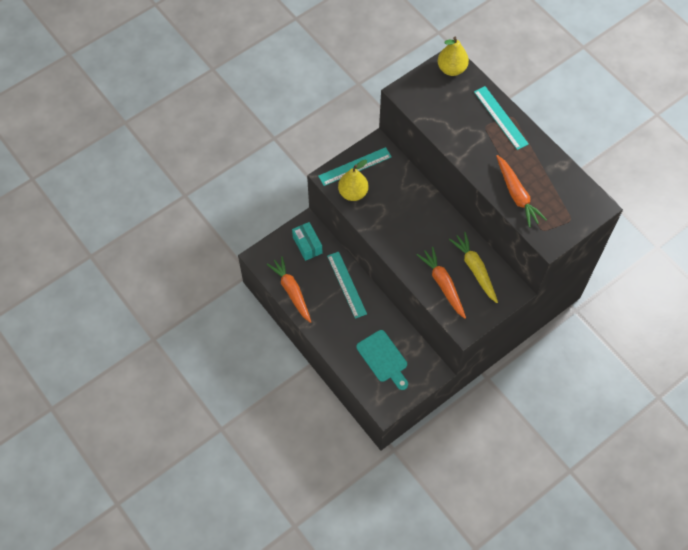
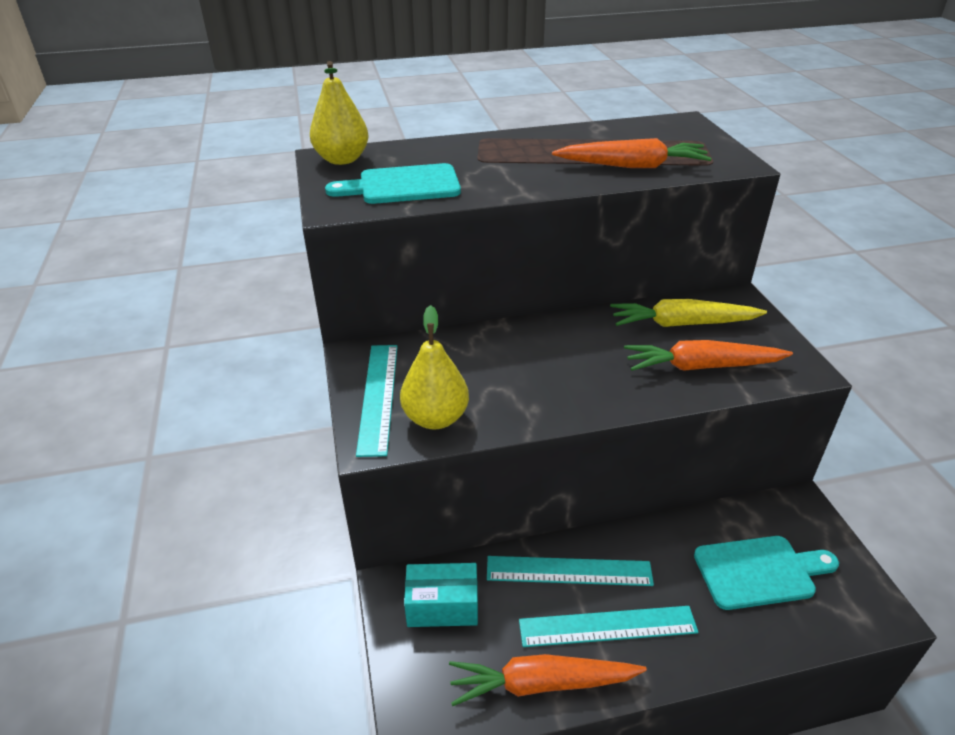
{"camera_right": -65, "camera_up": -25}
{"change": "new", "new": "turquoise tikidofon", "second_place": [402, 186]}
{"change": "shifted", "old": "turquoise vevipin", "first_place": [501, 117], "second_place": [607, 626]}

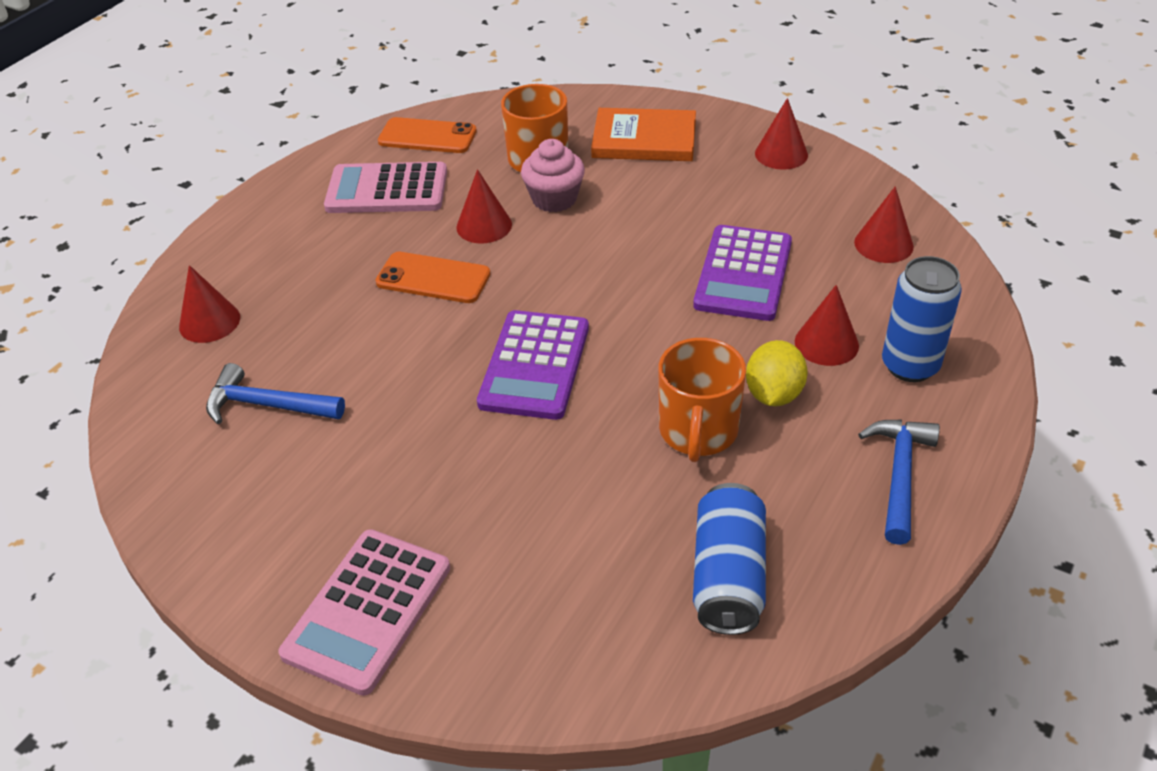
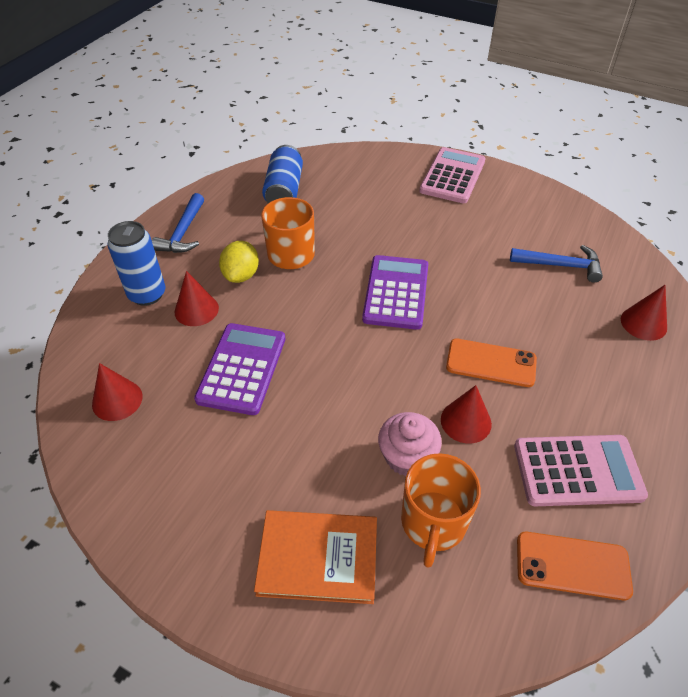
{"camera_right": 175, "camera_up": 5}
{"change": "gone", "old": "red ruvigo", "first_place": [781, 154]}

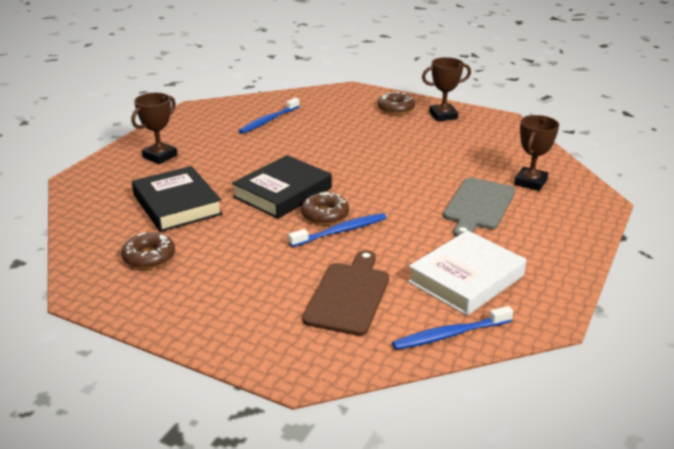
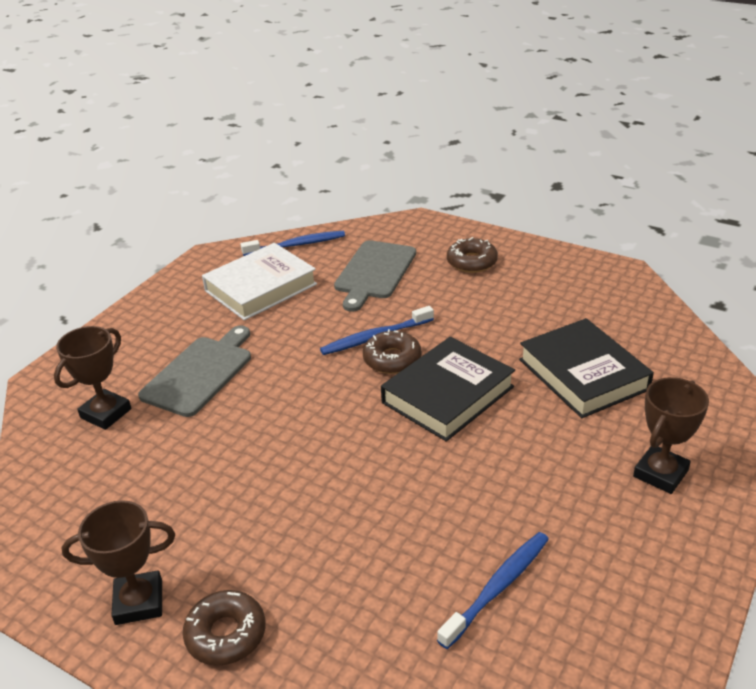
{"camera_right": -175, "camera_up": 5}
{"change": "repainted", "old": "brown tikidofon", "new": "grey tikidofon", "first_place": [349, 295], "second_place": [374, 272]}
{"change": "shifted", "old": "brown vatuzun", "first_place": [149, 257], "second_place": [471, 262]}

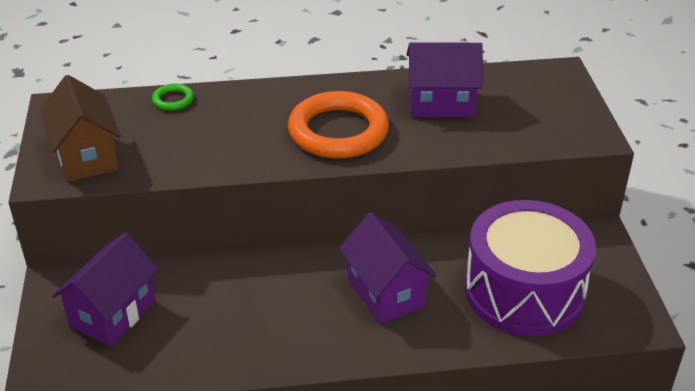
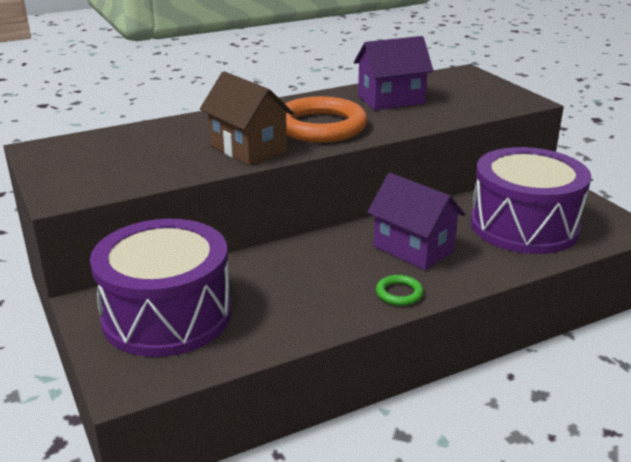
{"camera_right": -20, "camera_up": -10}
{"change": "swapped", "old": "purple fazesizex", "new": "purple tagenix", "first_place": [113, 314], "second_place": [167, 315]}
{"change": "shifted", "old": "brown fazesizex", "first_place": [86, 157], "second_place": [248, 149]}
{"change": "shifted", "old": "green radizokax", "first_place": [173, 100], "second_place": [399, 293]}

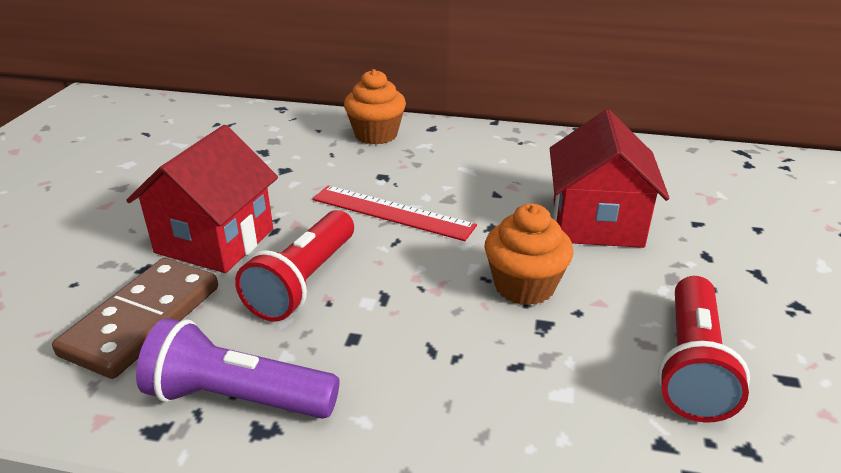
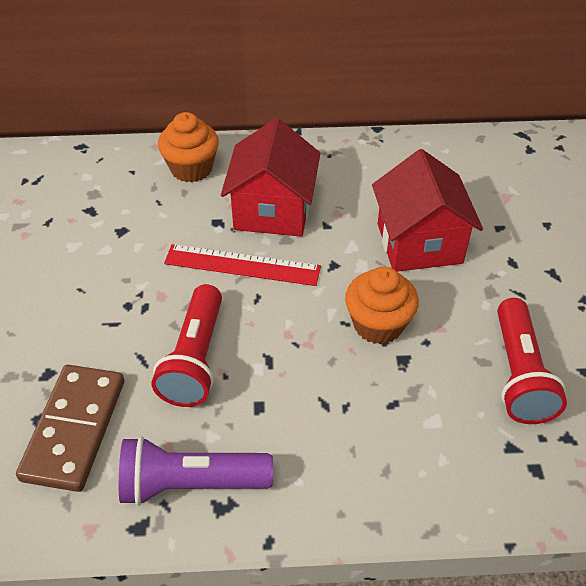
{"camera_right": -15, "camera_up": 15}
{"change": "shifted", "old": "red fazesizex", "first_place": [215, 241], "second_place": [272, 210]}

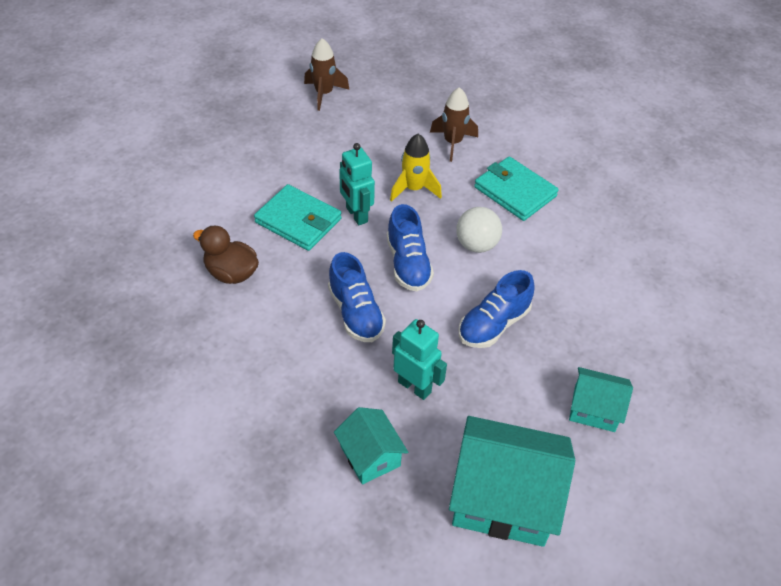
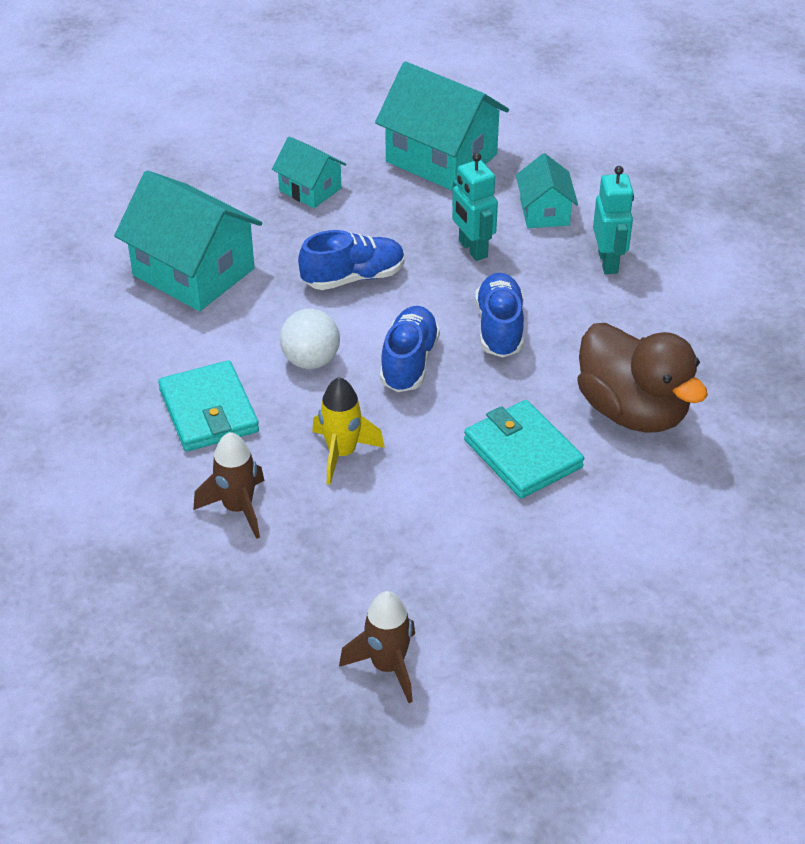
{"camera_right": -155, "camera_up": -5}
{"change": "new", "new": "turquoise fazesizex", "second_place": [194, 272]}
{"change": "scaled", "old": "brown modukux", "first_place": [231, 273], "second_place": [632, 411], "factor": 1.63}
{"change": "shifted", "old": "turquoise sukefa", "first_place": [356, 215], "second_place": [608, 262]}

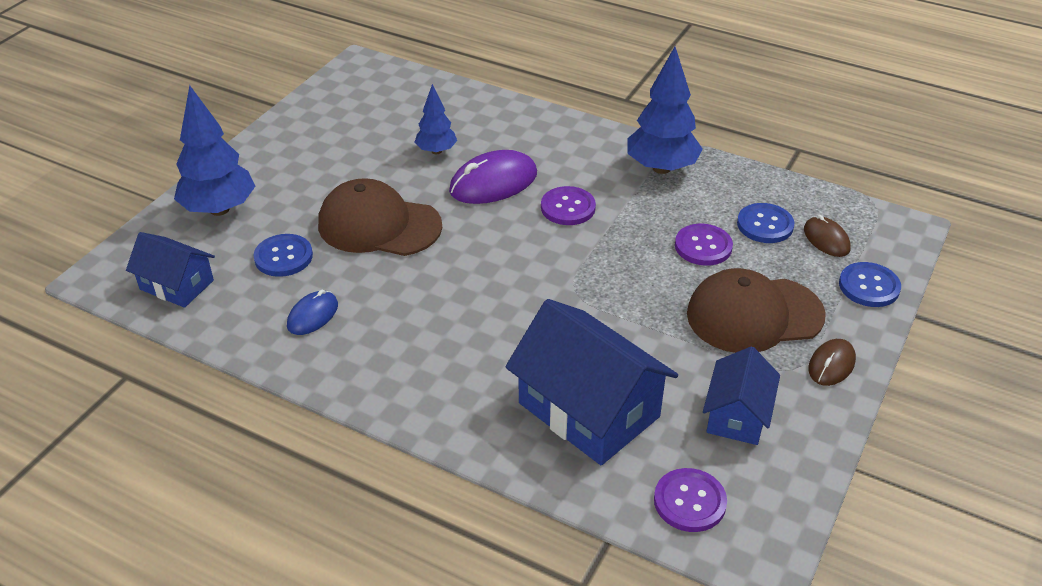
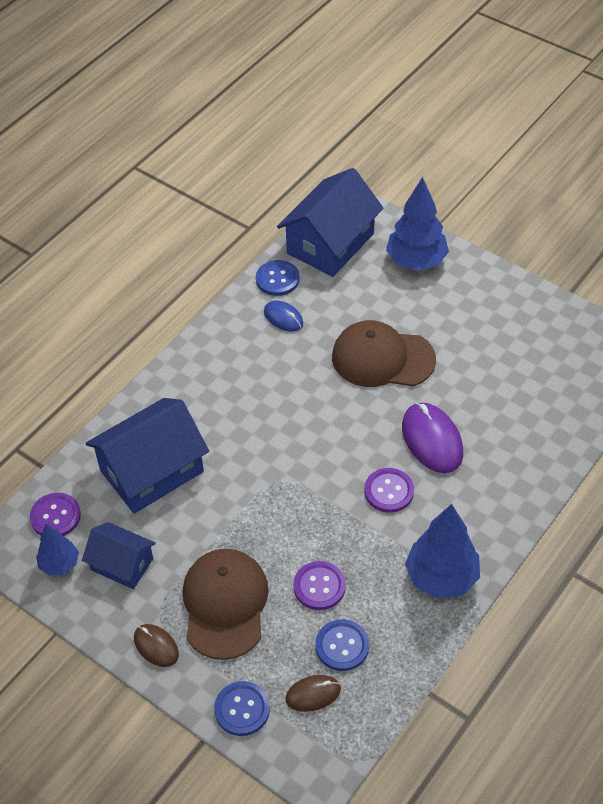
{"camera_right": 100, "camera_up": 10}
{"change": "shifted", "old": "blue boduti", "first_place": [436, 151], "second_place": [59, 564]}
{"change": "shifted", "old": "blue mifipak", "first_place": [283, 257], "second_place": [277, 279]}
{"change": "scaled", "old": "blue fazesizex", "first_place": [177, 285], "second_place": [330, 243], "factor": 1.74}
{"change": "rotated", "old": "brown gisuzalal", "first_place": [379, 225], "second_place": [382, 358], "degrees": -105}

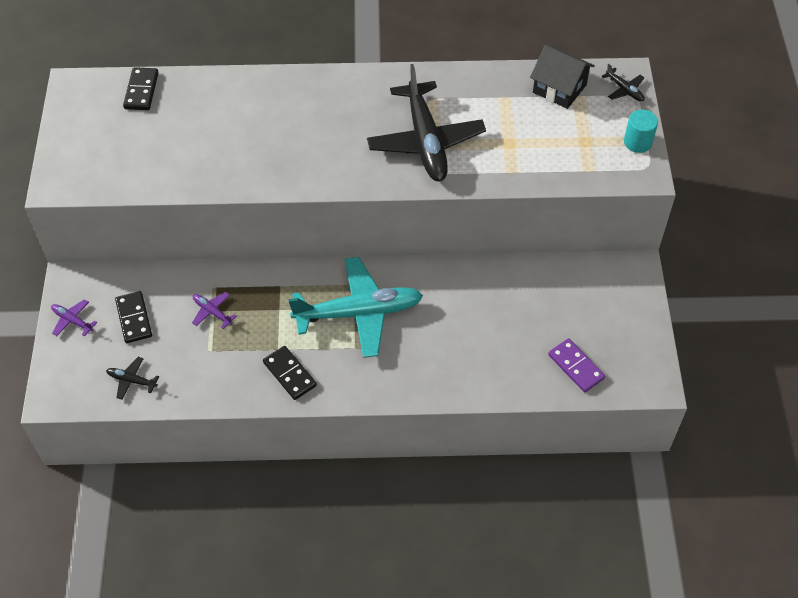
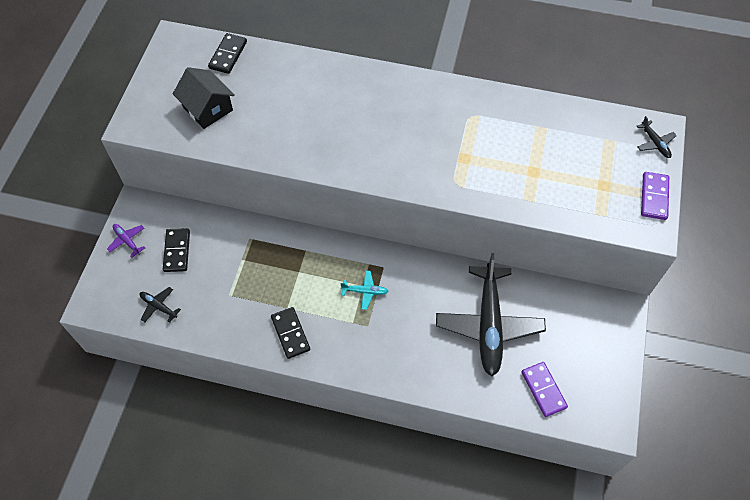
{"camera_right": 15, "camera_up": 5}
{"change": "shifted", "old": "black fazesizex", "first_place": [559, 88], "second_place": [207, 108]}
{"change": "scaled", "old": "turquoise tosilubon", "first_place": [358, 313], "second_place": [365, 291], "factor": 0.4}
{"change": "shifted", "old": "black tosilubon", "first_place": [425, 140], "second_place": [488, 324]}
{"change": "swapped", "old": "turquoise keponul", "new": "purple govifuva", "first_place": [637, 142], "second_place": [654, 197]}
{"change": "gone", "old": "purple tosilubon", "first_place": [212, 312]}

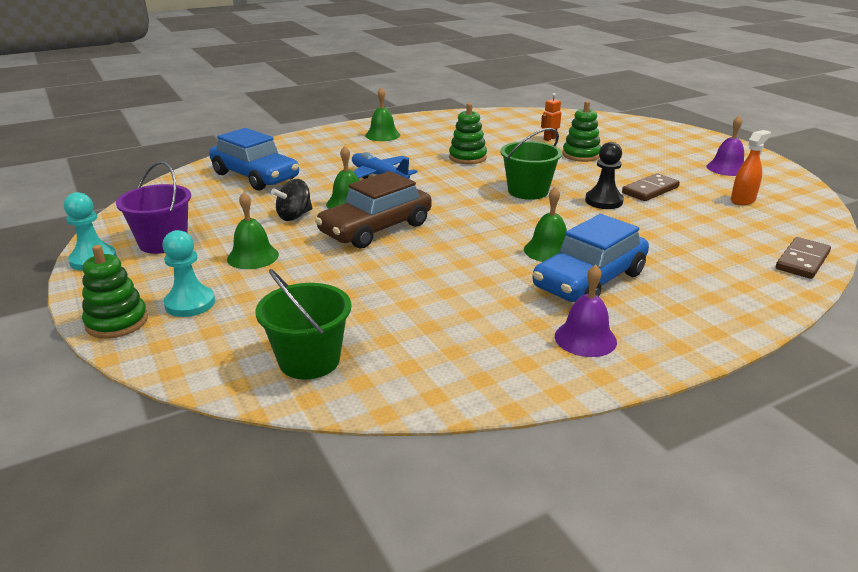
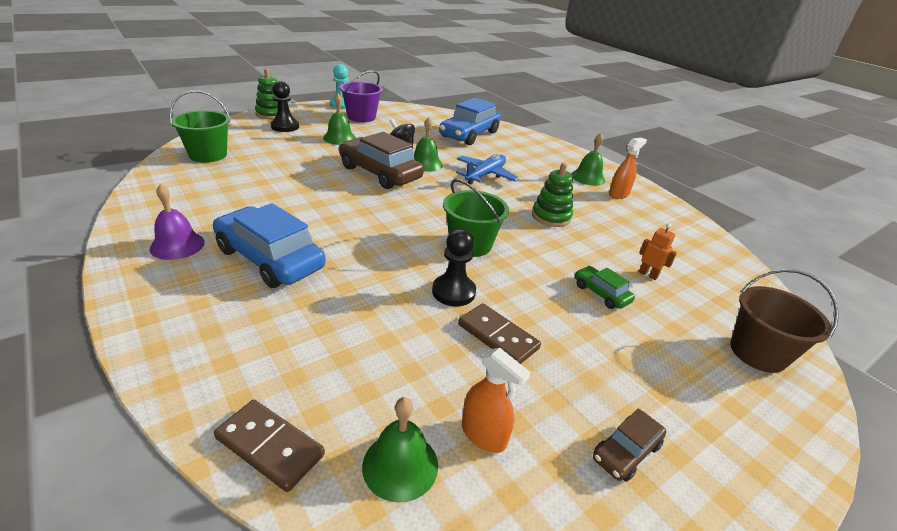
{"camera_right": 80, "camera_up": 5}
{"change": "repainted", "old": "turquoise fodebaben", "new": "black fodebaben", "first_place": [190, 303], "second_place": [285, 127]}
{"change": "shifted", "old": "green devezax", "first_place": [548, 250], "second_place": [400, 465]}
{"change": "swapped", "old": "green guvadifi", "new": "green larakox", "first_place": [581, 155], "second_place": [601, 293]}
{"change": "swapped", "old": "purple devezax", "new": "brown larakox", "first_place": [727, 168], "second_place": [626, 451]}
{"change": "new", "new": "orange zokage", "second_place": [618, 194]}
{"change": "new", "new": "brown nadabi", "second_place": [757, 353]}

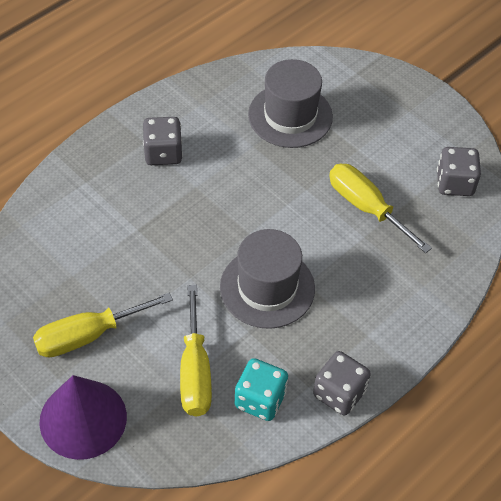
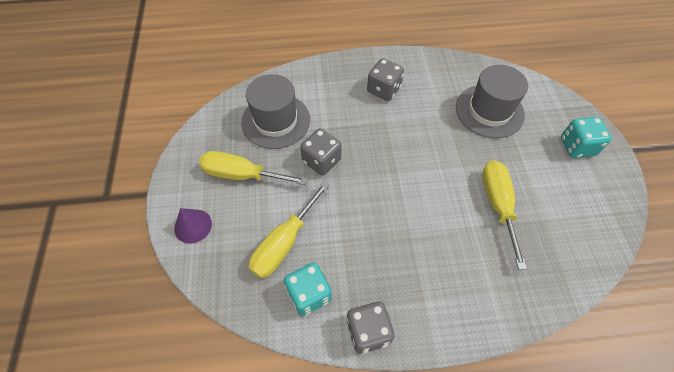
{"camera_right": 40, "camera_up": 5}
{"change": "scaled", "old": "purple ruvigo", "first_place": [83, 419], "second_place": [193, 226], "factor": 0.56}
{"change": "shifted", "old": "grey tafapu", "first_place": [267, 287], "second_place": [276, 121]}
{"change": "shifted", "old": "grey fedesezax", "first_place": [454, 183], "second_place": [321, 161]}
{"change": "new", "new": "turquoise fedesezax", "second_place": [577, 146]}

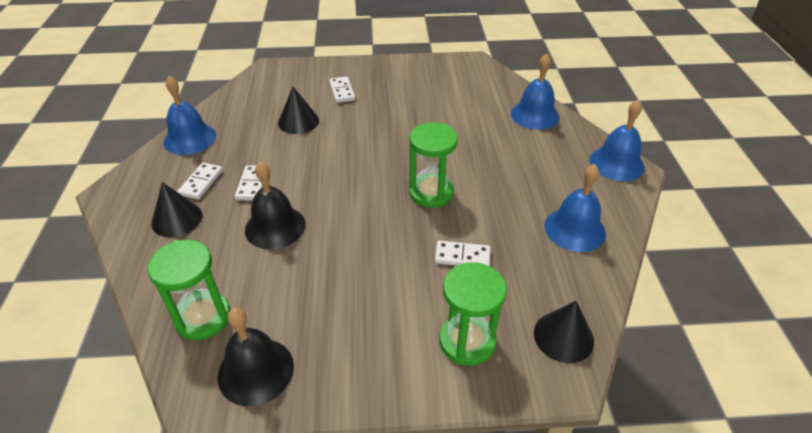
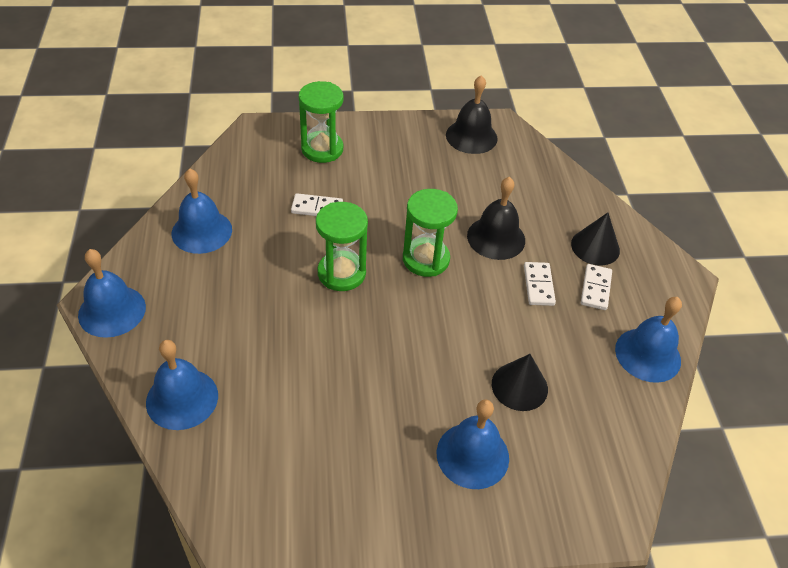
{"camera_right": 175, "camera_up": 5}
{"change": "shifted", "old": "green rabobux", "first_place": [203, 317], "second_place": [426, 259]}
{"change": "swapped", "old": "white govifuva", "new": "blue devezax", "first_place": [342, 91], "second_place": [472, 455]}
{"change": "gone", "old": "black ruvigo", "first_place": [563, 336]}

